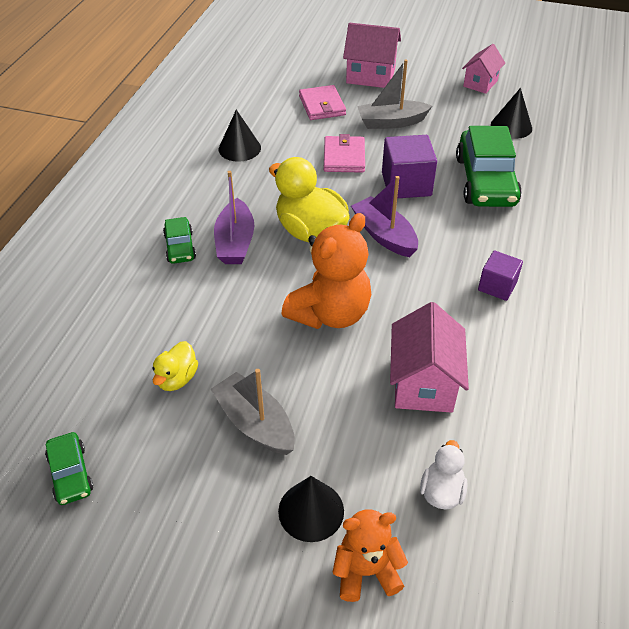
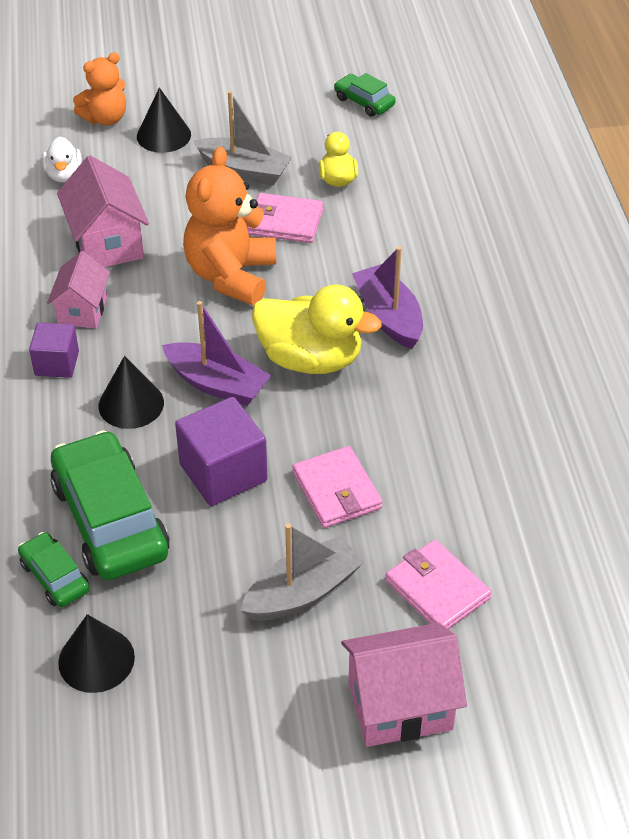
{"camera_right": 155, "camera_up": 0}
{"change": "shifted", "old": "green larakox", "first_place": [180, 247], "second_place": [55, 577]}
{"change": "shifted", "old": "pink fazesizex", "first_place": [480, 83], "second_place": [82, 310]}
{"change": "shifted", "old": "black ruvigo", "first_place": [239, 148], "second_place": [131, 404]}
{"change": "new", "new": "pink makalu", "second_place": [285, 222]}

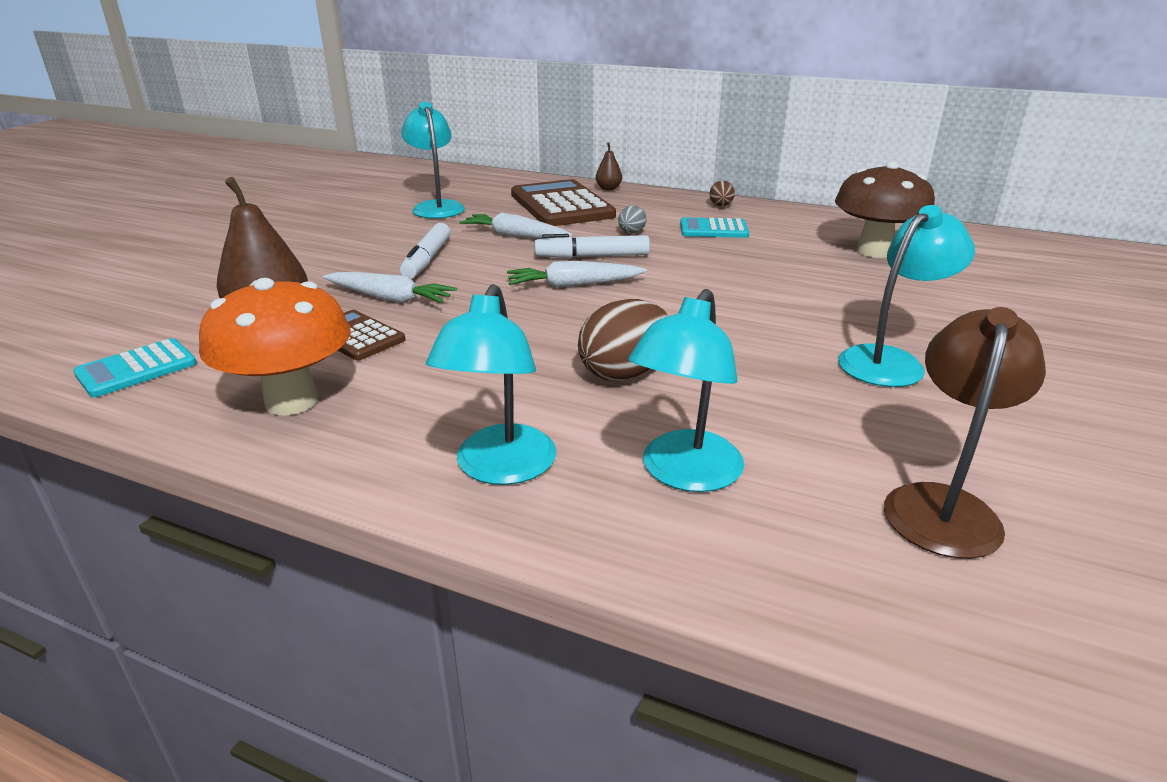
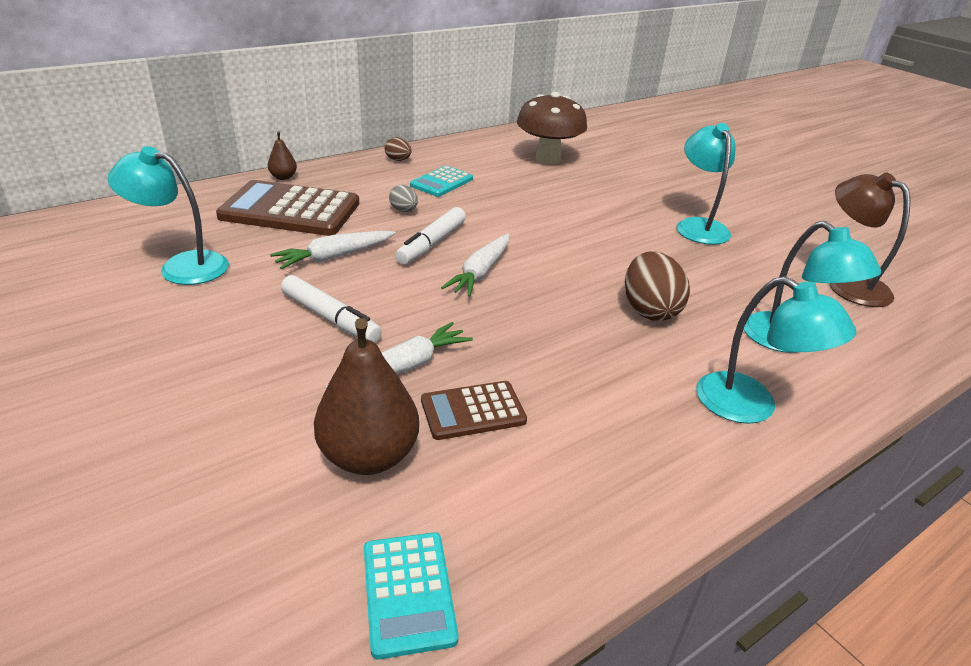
{"camera_right": -60, "camera_up": 5}
{"change": "gone", "old": "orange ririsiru", "first_place": [292, 401]}

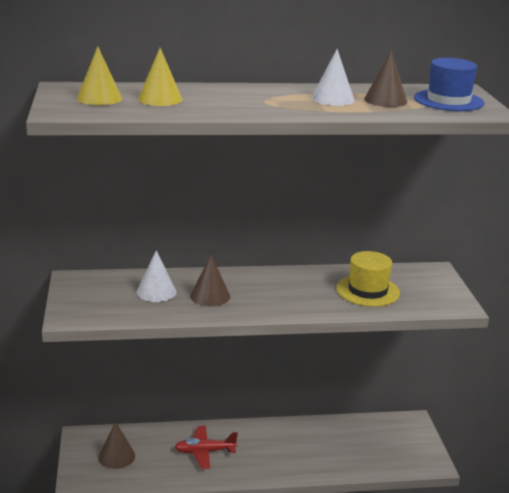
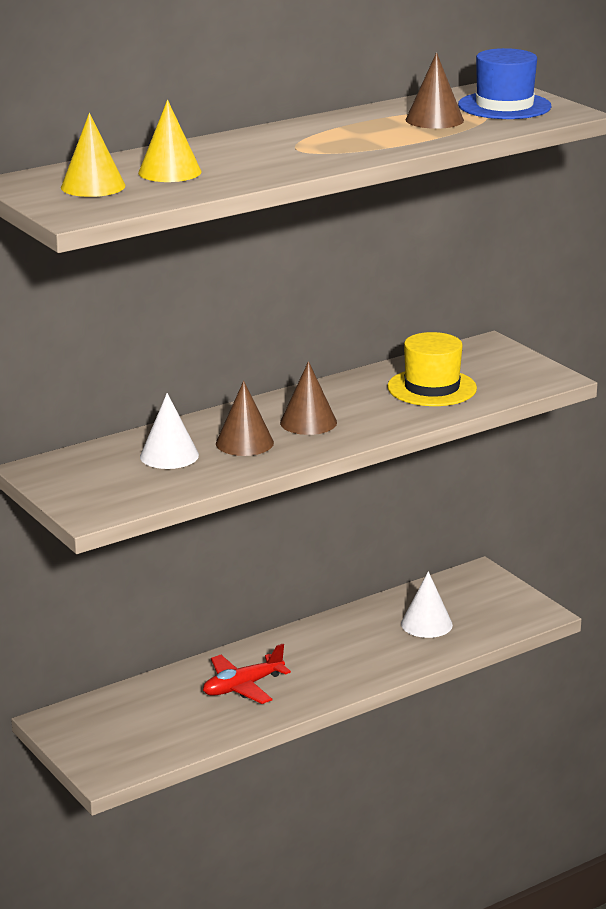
{"camera_right": -25, "camera_up": 0}
{"change": "shifted", "old": "brown ruvigo", "first_place": [116, 456], "second_place": [308, 422]}
{"change": "shifted", "old": "white ruvigo", "first_place": [332, 99], "second_place": [426, 624]}

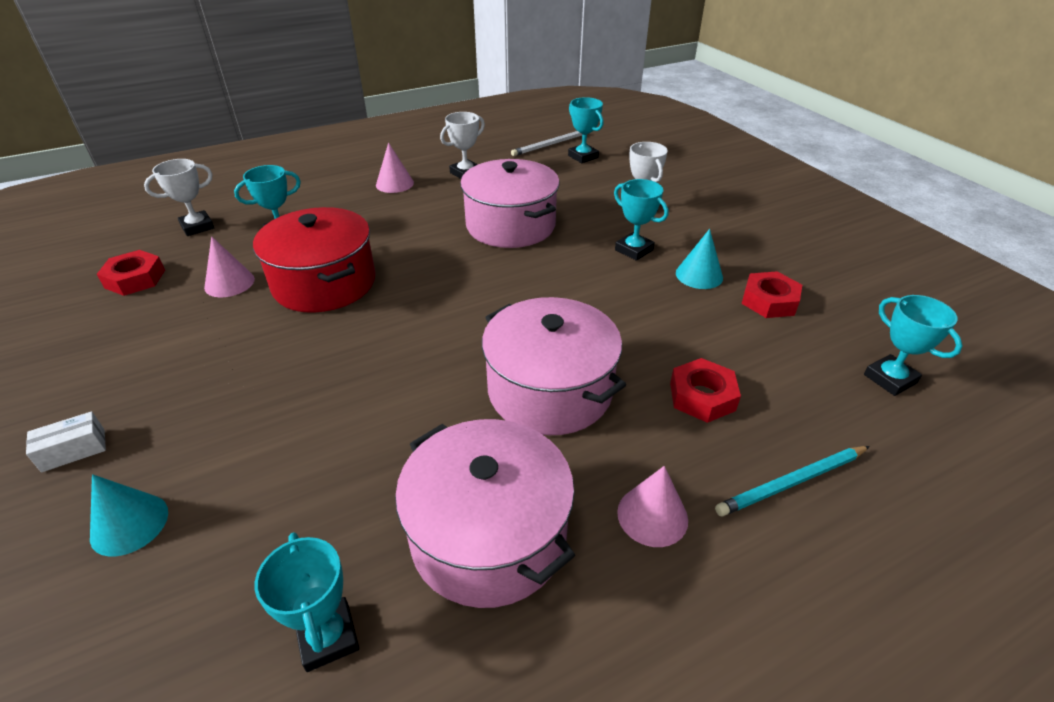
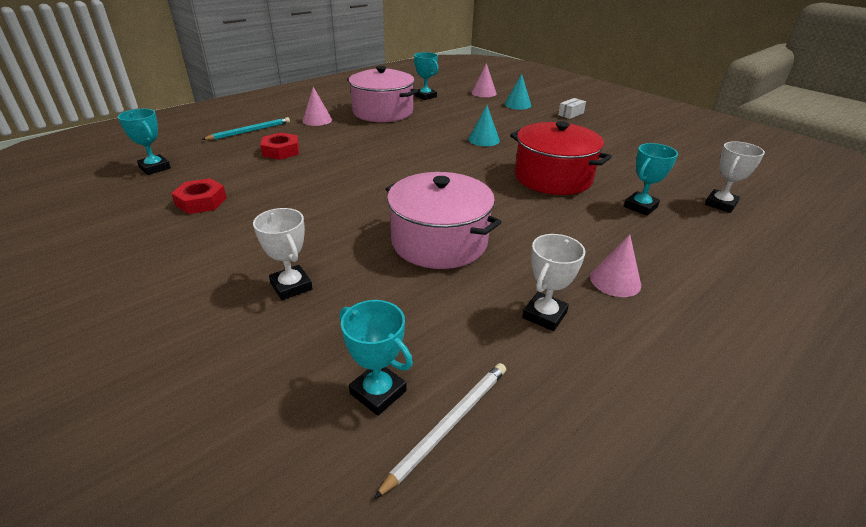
{"camera_right": 165, "camera_up": -5}
{"change": "shifted", "old": "turquoise ruvigo", "first_place": [699, 275], "second_place": [483, 140]}
{"change": "shifted", "old": "pink ruvigo", "first_place": [229, 283], "second_place": [483, 93]}
{"change": "gone", "old": "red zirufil", "first_place": [135, 279]}
{"change": "gone", "old": "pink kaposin", "first_place": [549, 390]}
{"change": "gone", "old": "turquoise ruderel", "first_place": [634, 250]}

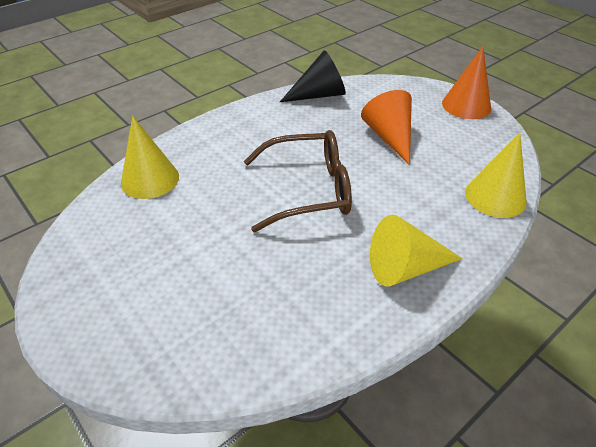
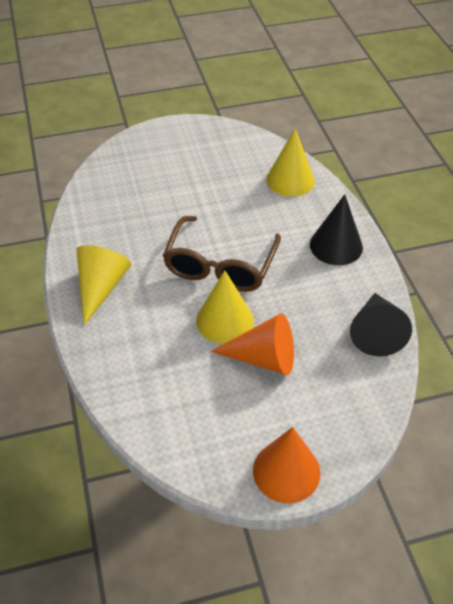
{"camera_right": 115, "camera_up": 5}
{"change": "shifted", "old": "yellow ruvigo", "first_place": [495, 196], "second_place": [224, 320]}
{"change": "new", "new": "black ruvigo", "second_place": [336, 245]}

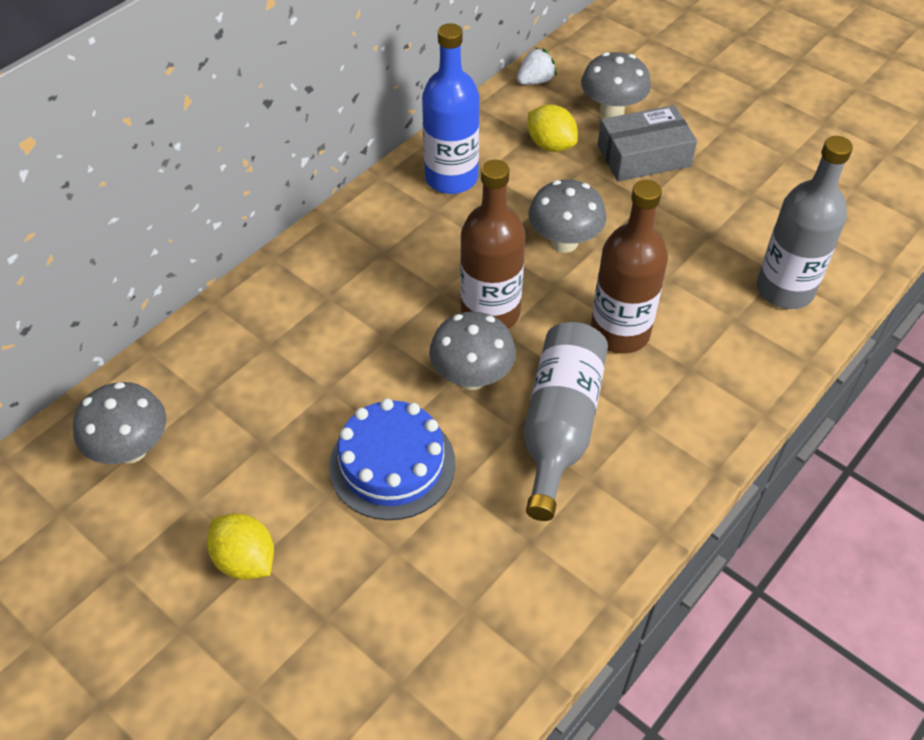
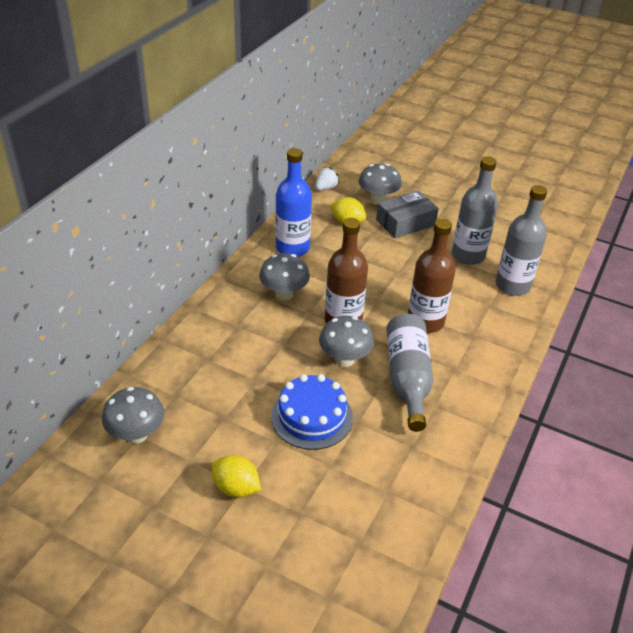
{"camera_right": -15, "camera_up": -10}
{"change": "shifted", "old": "grey ririsiru", "first_place": [564, 242], "second_place": [284, 294]}
{"change": "new", "new": "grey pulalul", "second_place": [468, 255]}

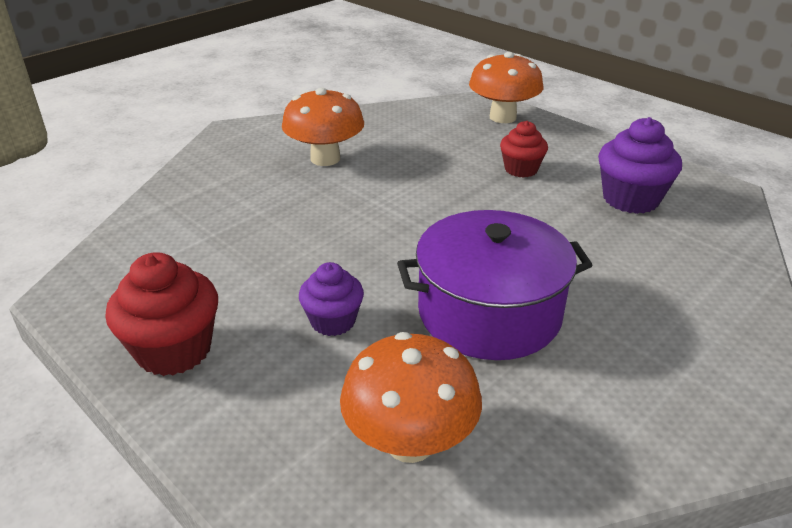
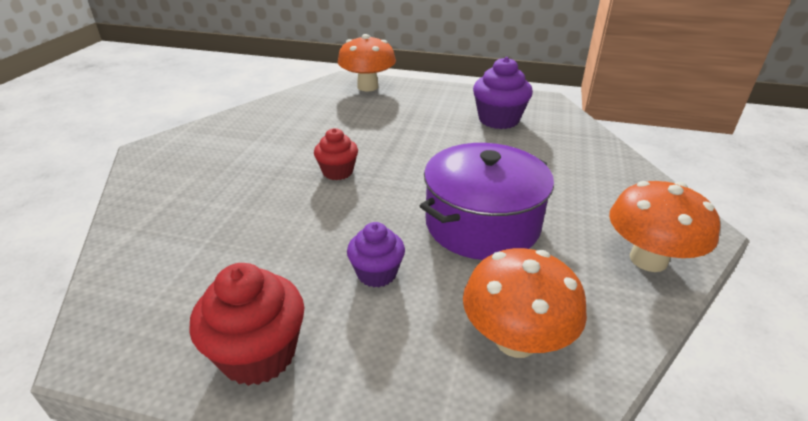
{"camera_right": -30, "camera_up": 0}
{"change": "shifted", "old": "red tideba", "first_place": [521, 169], "second_place": [337, 172]}
{"change": "shifted", "old": "orange ririsiru", "first_place": [325, 158], "second_place": [648, 259]}

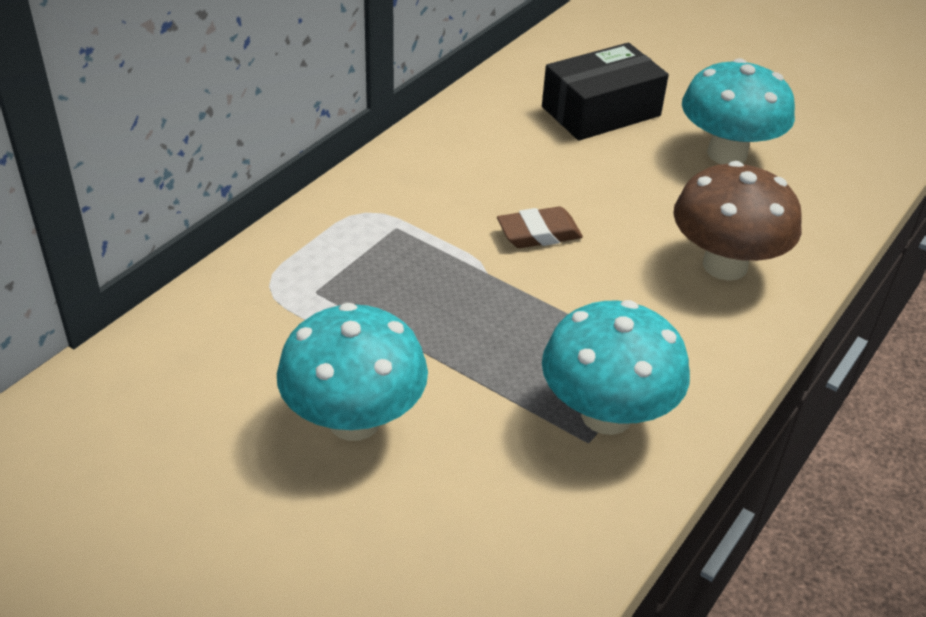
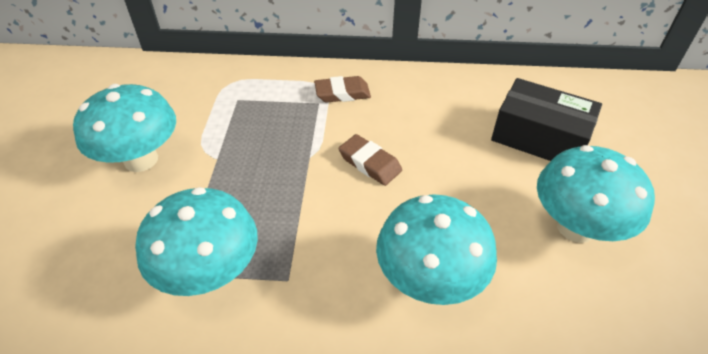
{"camera_right": 60, "camera_up": 5}
{"change": "new", "new": "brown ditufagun", "second_place": [342, 93]}
{"change": "repainted", "old": "brown ririsiru", "new": "turquoise ririsiru", "first_place": [725, 265], "second_place": [429, 280]}

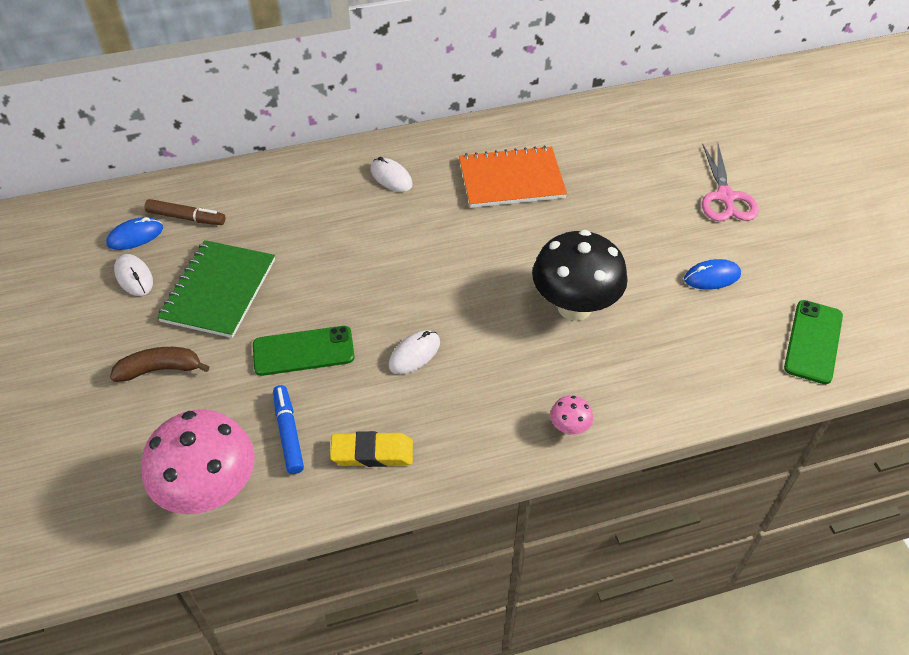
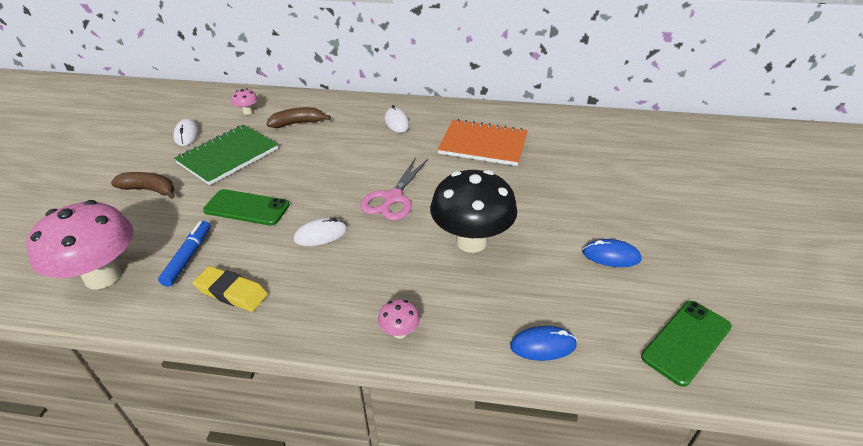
{"camera_right": 25, "camera_up": -10}
{"change": "swapped", "old": "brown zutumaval", "new": "pink ririsiru", "first_place": [186, 218], "second_place": [247, 112]}
{"change": "new", "new": "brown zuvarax", "second_place": [298, 123]}
{"change": "shifted", "old": "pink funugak", "first_place": [725, 197], "second_place": [393, 198]}
{"change": "shifted", "old": "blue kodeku", "first_place": [135, 236], "second_place": [543, 345]}

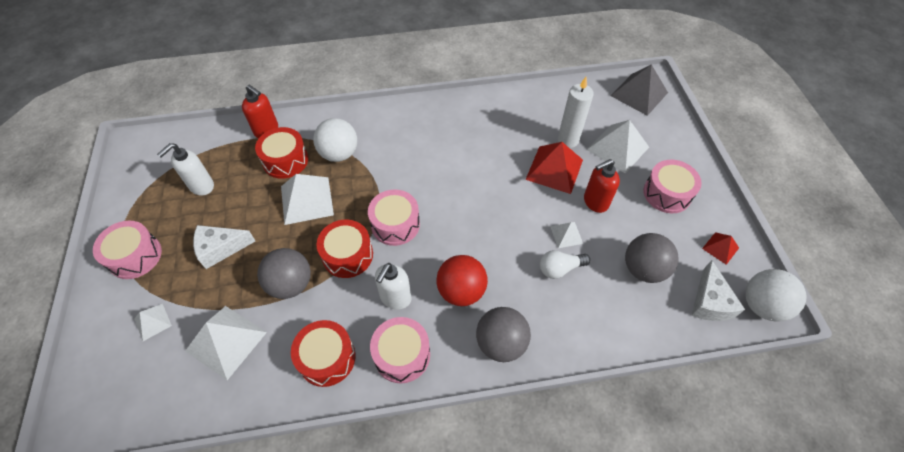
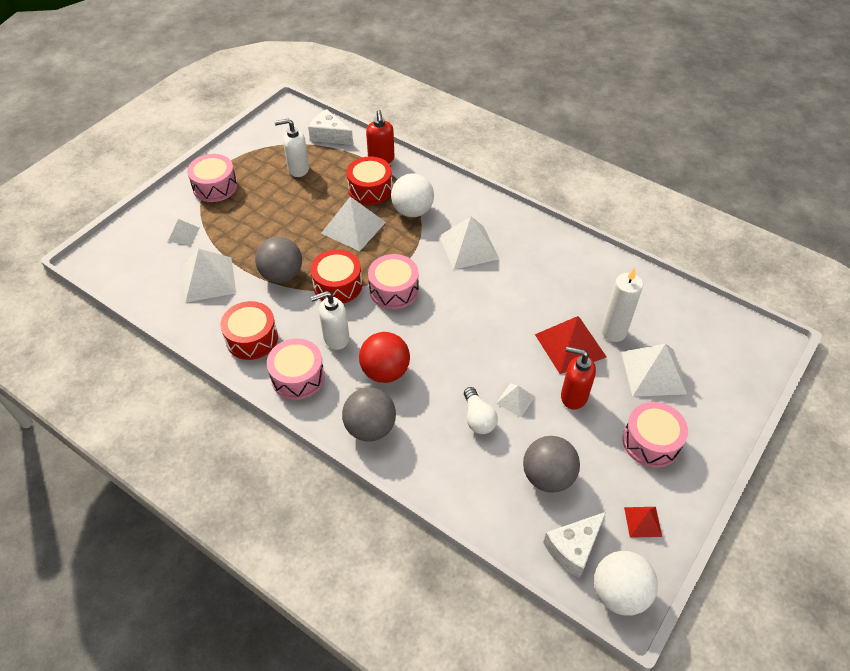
{"camera_right": 45, "camera_up": -5}
{"change": "shifted", "old": "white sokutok", "first_place": [220, 248], "second_place": [329, 135]}
{"change": "new", "new": "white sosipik", "second_place": [468, 247]}
{"change": "rotated", "old": "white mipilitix", "first_place": [560, 268], "second_place": [478, 418], "degrees": -135}
{"change": "gone", "old": "grey sosipik", "first_place": [639, 94]}

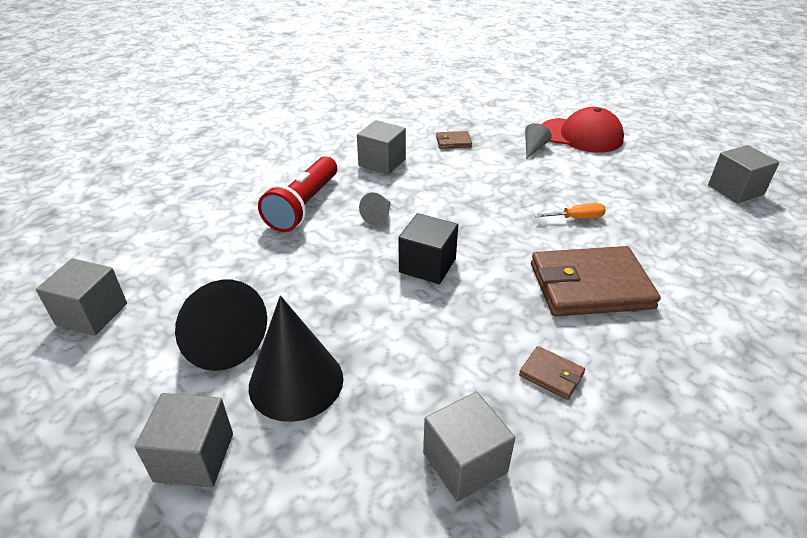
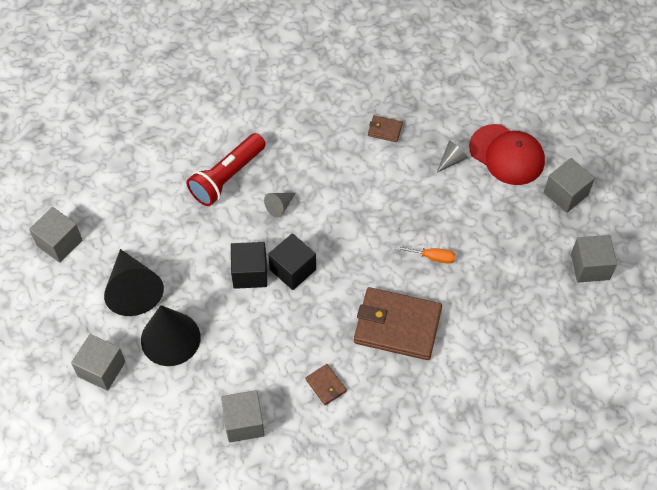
{"camera_right": 20, "camera_up": 20}
{"change": "new", "new": "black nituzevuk", "second_place": [250, 273]}
{"change": "shifted", "old": "grey nituzevuk", "first_place": [382, 162], "second_place": [565, 194]}

